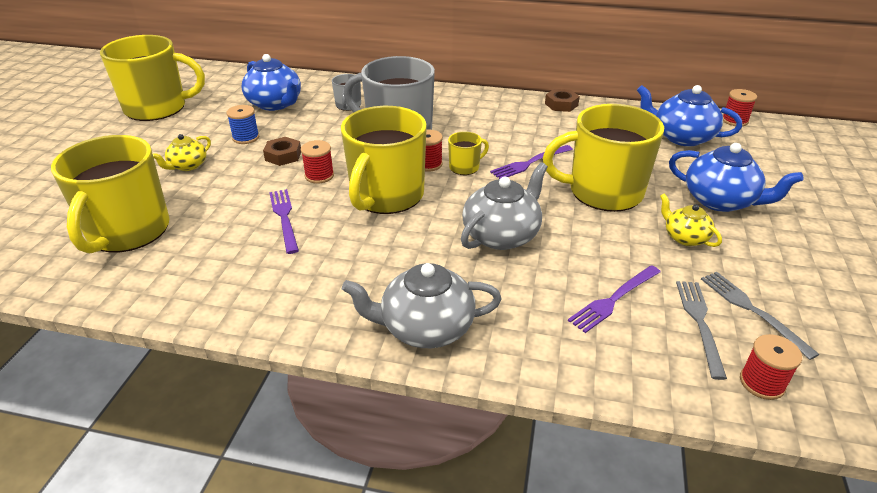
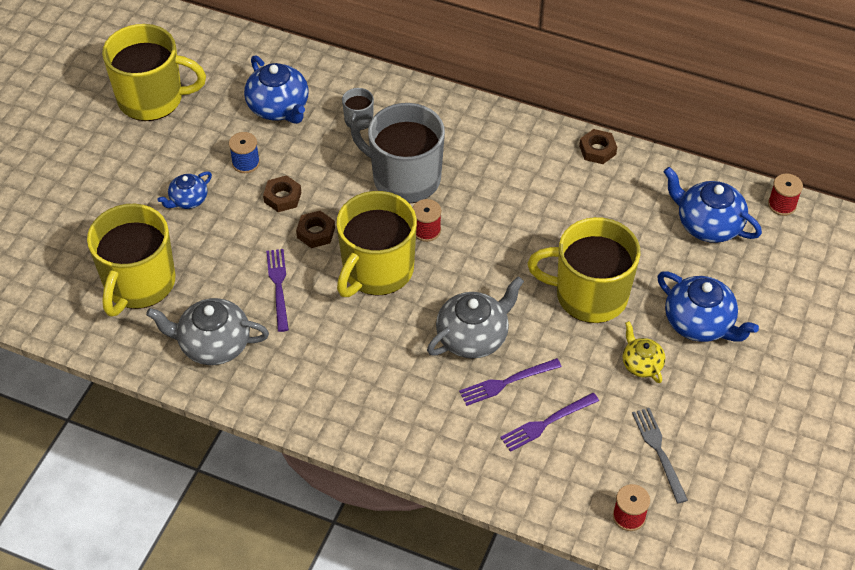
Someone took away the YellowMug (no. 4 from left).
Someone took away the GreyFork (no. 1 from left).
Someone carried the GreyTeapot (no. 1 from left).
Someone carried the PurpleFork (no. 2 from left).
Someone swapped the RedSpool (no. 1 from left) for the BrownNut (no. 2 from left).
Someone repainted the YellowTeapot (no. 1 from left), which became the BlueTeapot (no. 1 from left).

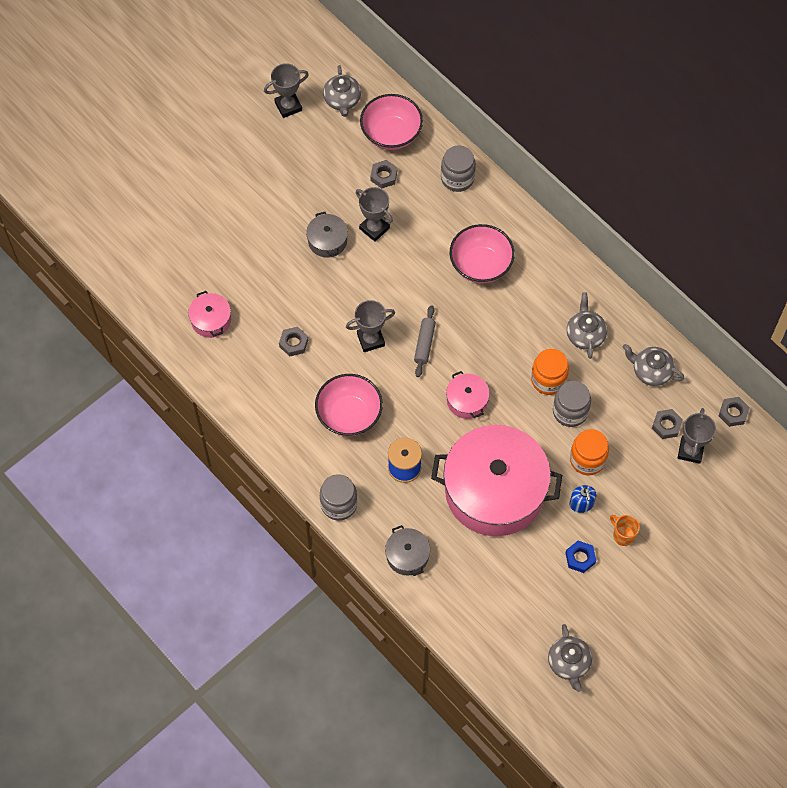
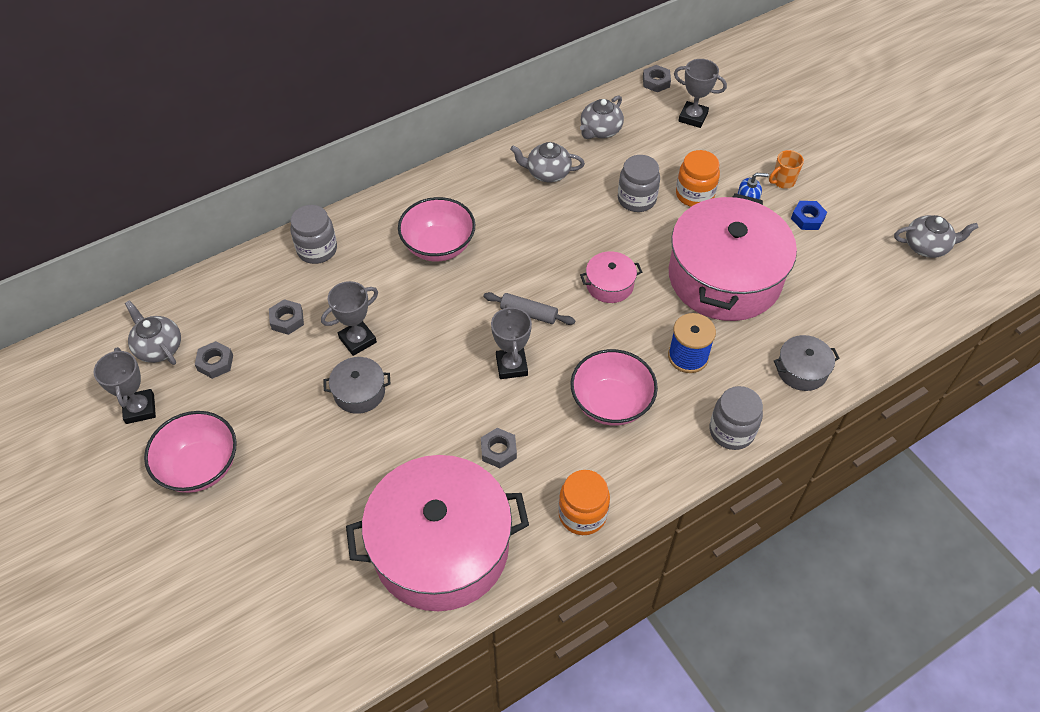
Someone carried the PinkBowl (no. 2 from left in the first image).
Someone carried the OrangeJar (no. 1 from left).
Someone carried the GreyNut (no. 3 from left in the first image).
Someone rotated the GreyTeapot (no. 1 from left) by 135 degrees counterclockwise.
Someone scaled the PinkPot (no. 1 from left) by 2.39.

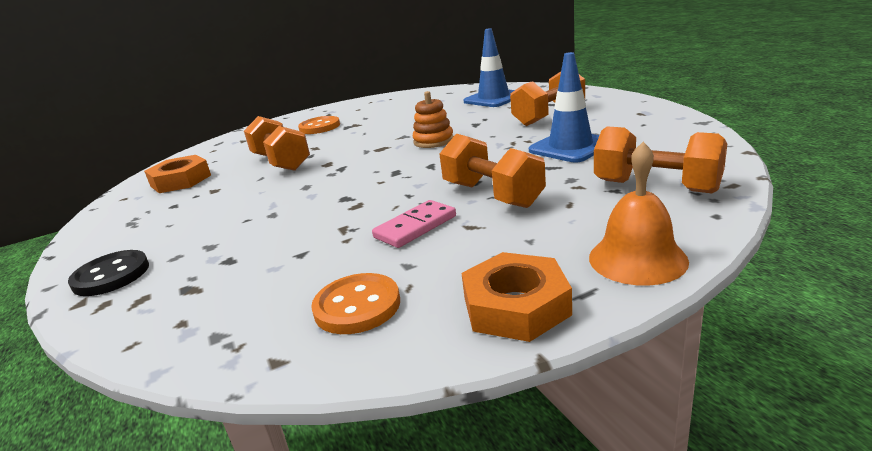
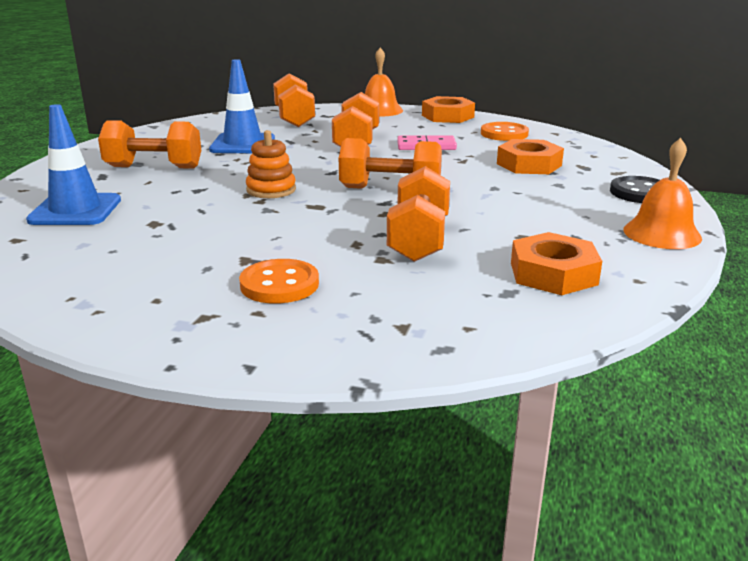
Someone put down the OrangeDumbbell (no. 4 from left).
Someone put down the OrangeNut (no. 2 from left).
Someone put down the OrangeBell (no. 2 from left).

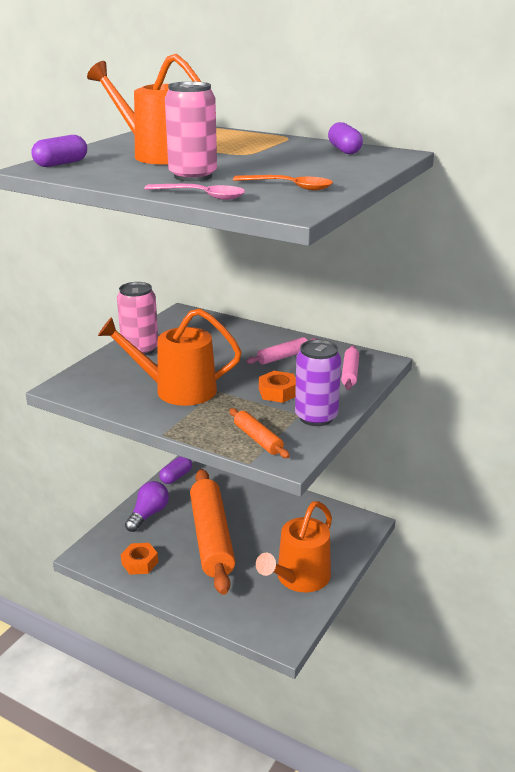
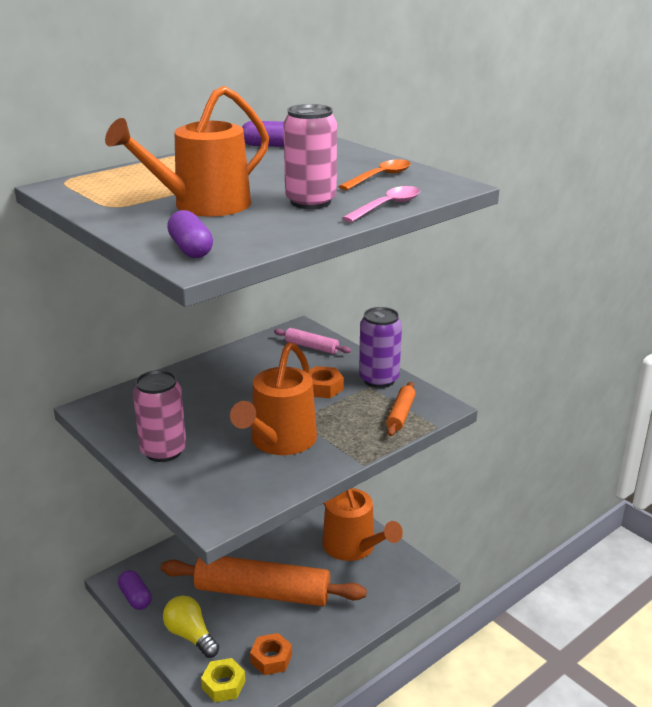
Someone took away the PinkRollingPin (no. 1 from left).
Someone put down the YellowNut.
Someone repainted the PurpleLightBulb, which became the YellowLightBulb.
Someone rotated the OrangeRollingPin (no. 2 from left) by 60 degrees counterclockwise.

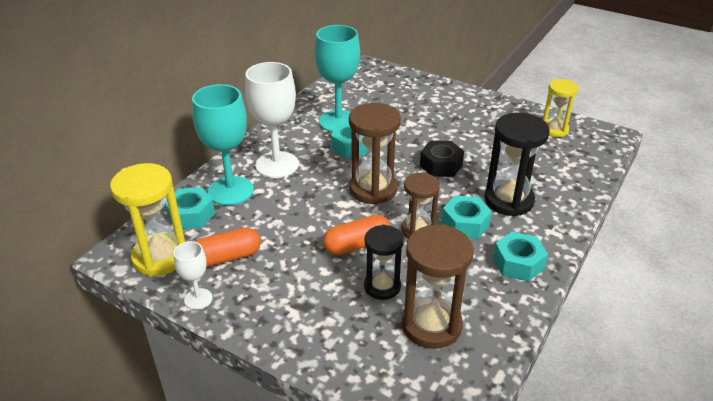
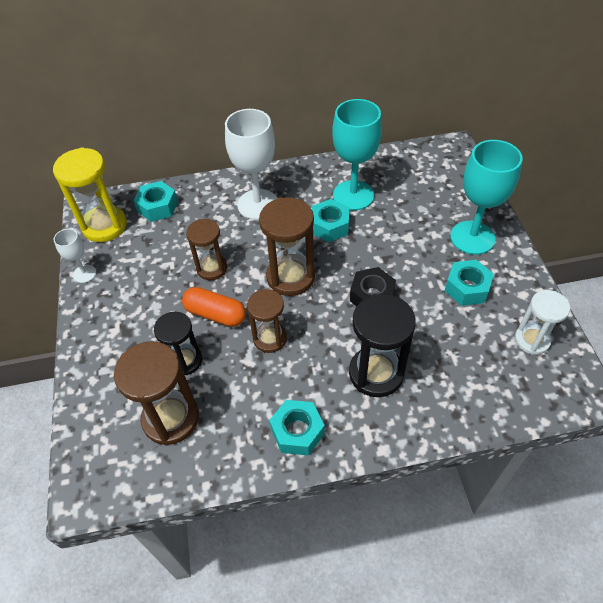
Someone took away the OrangeCapsule (no. 1 from left).
Someone put down the BrownHourglass (no. 2 from left).
Someone carried the TurquoiseGoblet (no. 1 from left in the first image).
Someone carried the TurquoiseNut (no. 3 from left in the first image).
Someone repainted the YellowHourglass (no. 2 from left), which became the WhiteHourglass.

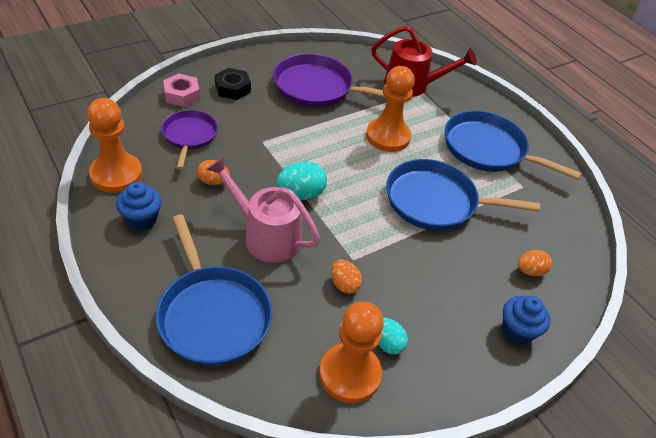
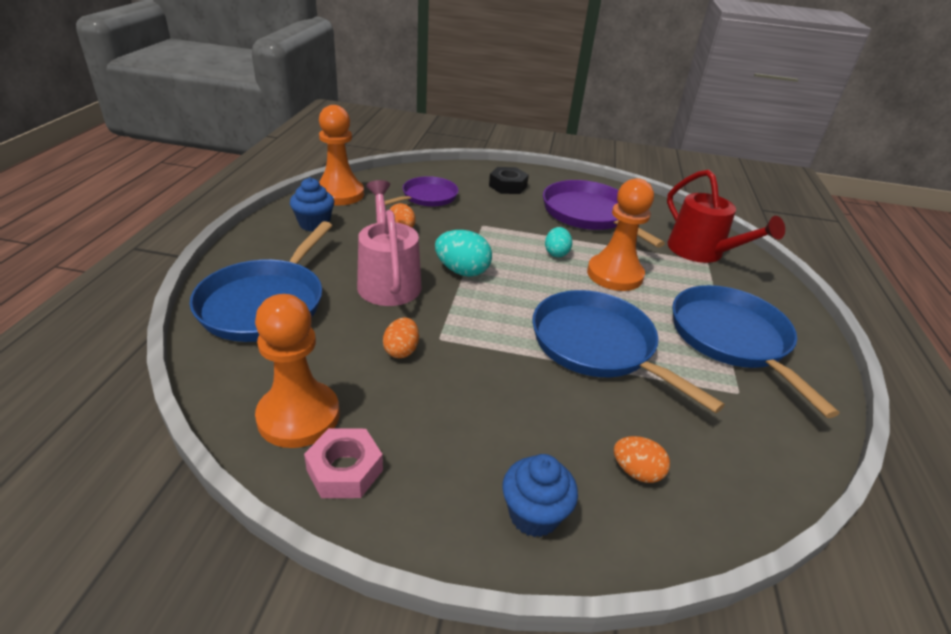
Someone carried the PinkNut.
Someone carried the TurquoiseEgg (no. 2 from left).

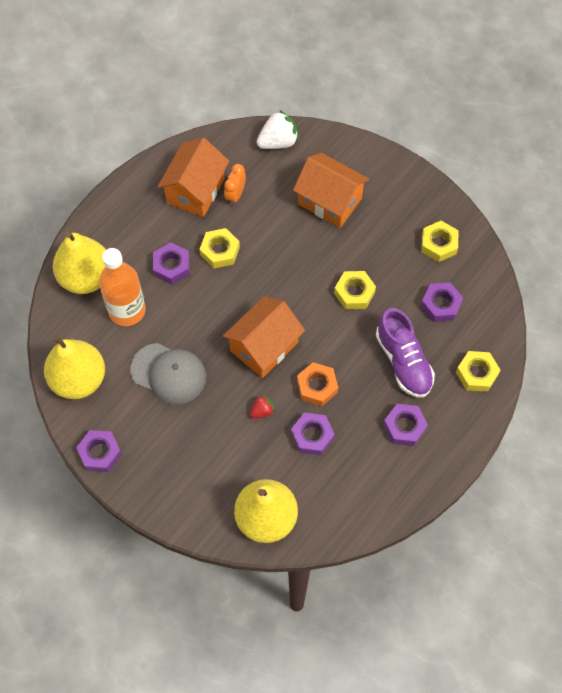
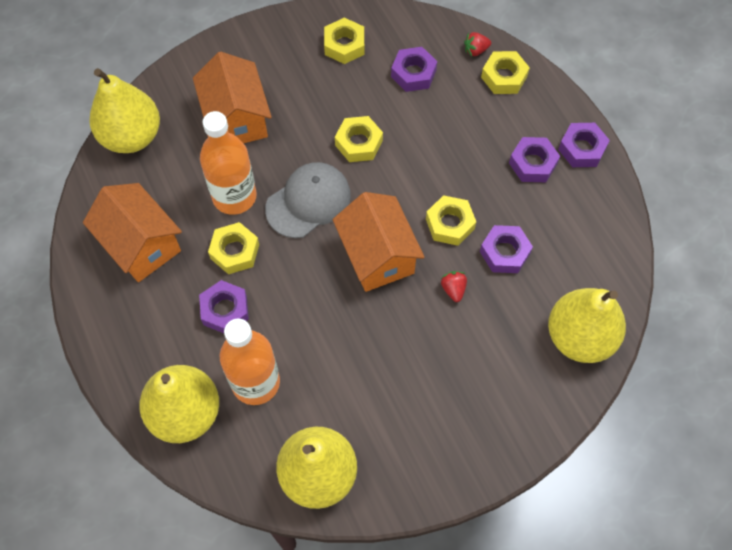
Someone took away the OrangeClock.
Someone took away the PurpleShoe.
Someone put down the OrangeBottle (no. 1 from left).
Someone put down the RedStrawberry (no. 2 from left).
Someone carried the PurpleNut (no. 1 from left in the first image).
Someone carried the GreyCap.
Someone swapped the WhiteStrawberry for the YellowPear (no. 1 from left).
Someone repainted the OrangeNut, which became the YellowNut (no. 4 from left).
Someone rotated the OrangeHouse (no. 3 from left in the first image) by 75 degrees counterclockwise.

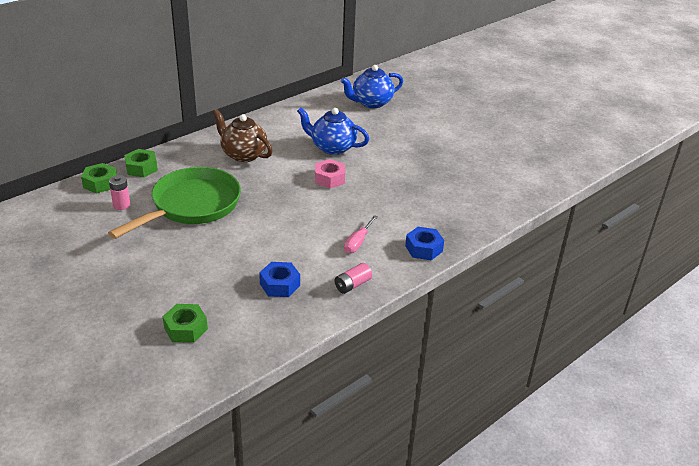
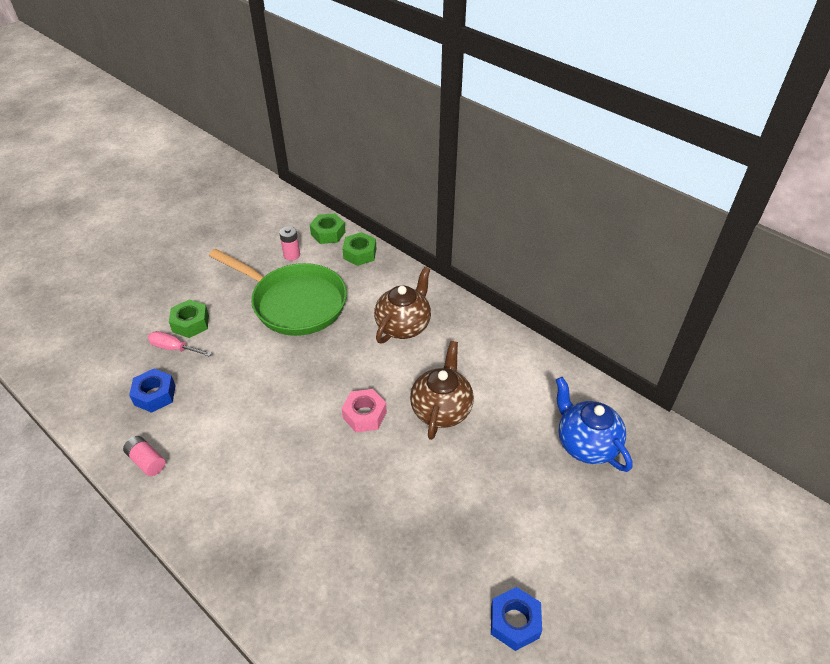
Someone carried the GreenNut (no. 3 from left in the first image).
Someone carried the PinkScrewdriver.
Someone carried the BlueNut (no. 2 from left).
Someone repainted the BlueTeapot (no. 1 from left), which became the BrownTeapot (no. 2 from left).

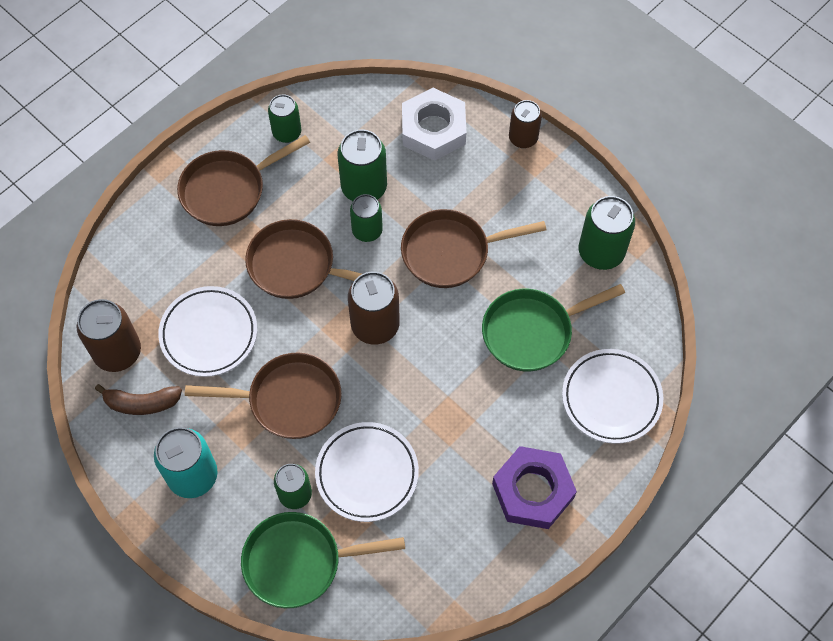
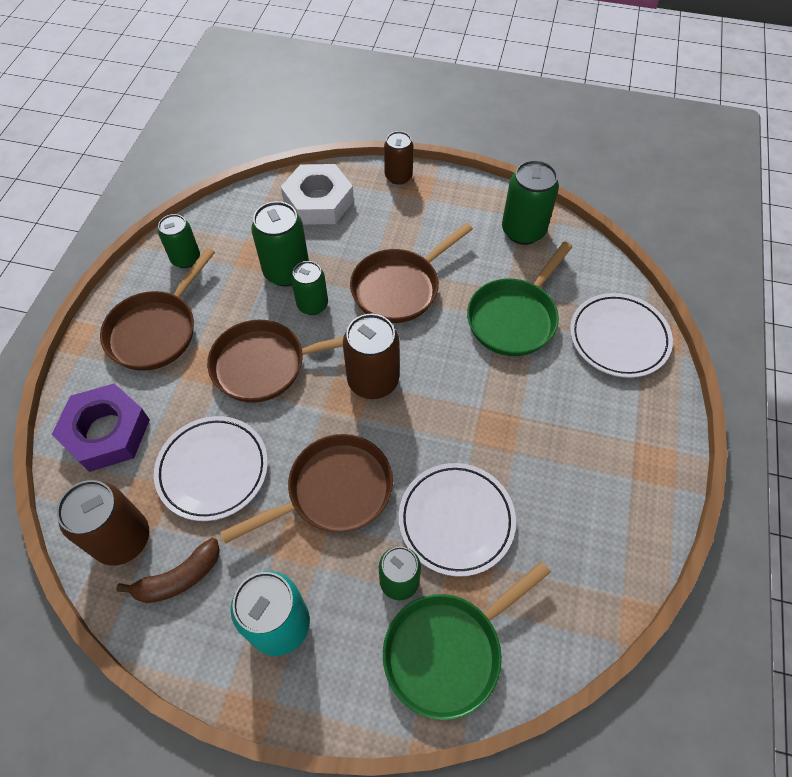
Someone carried the PurpleNut.

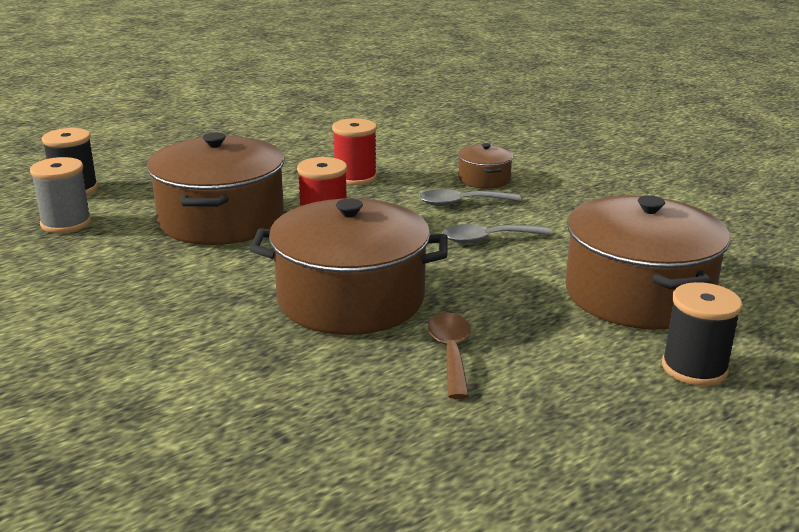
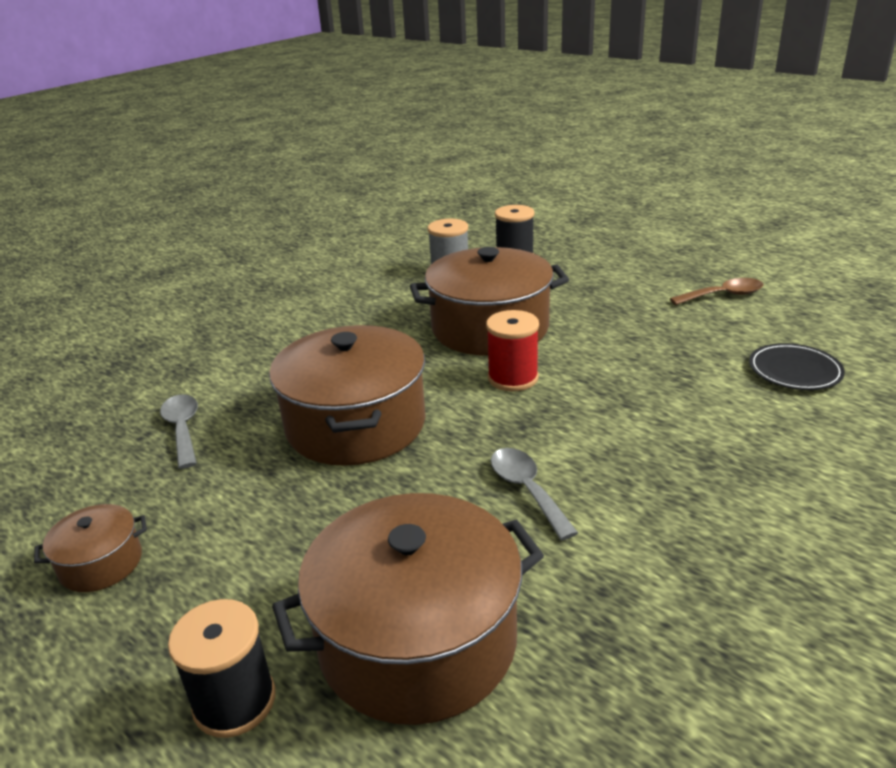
Someone took away the RedSpool (no. 2 from left).
Someone put down the BlackPlate.
Someone carried the GreySpoon (no. 1 from left).
Someone carried the BrownSpoon.
Someone carried the BrownPot (no. 3 from left in the first image).

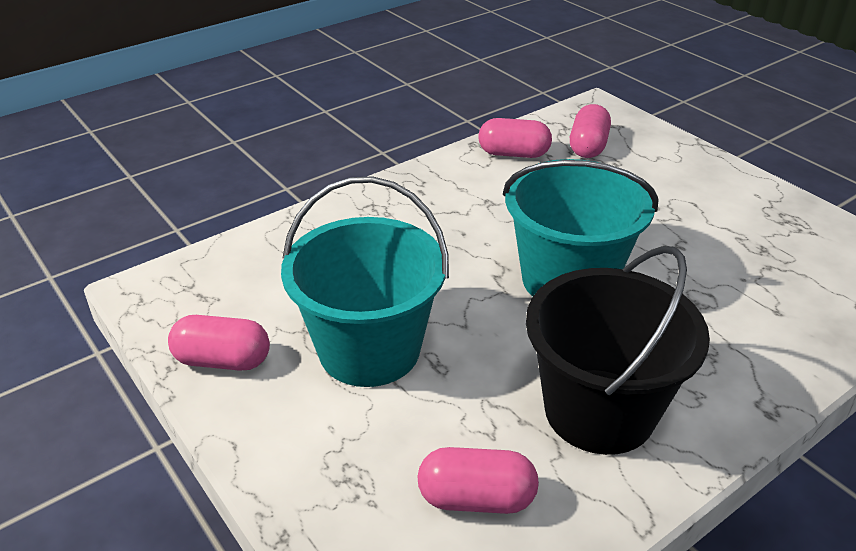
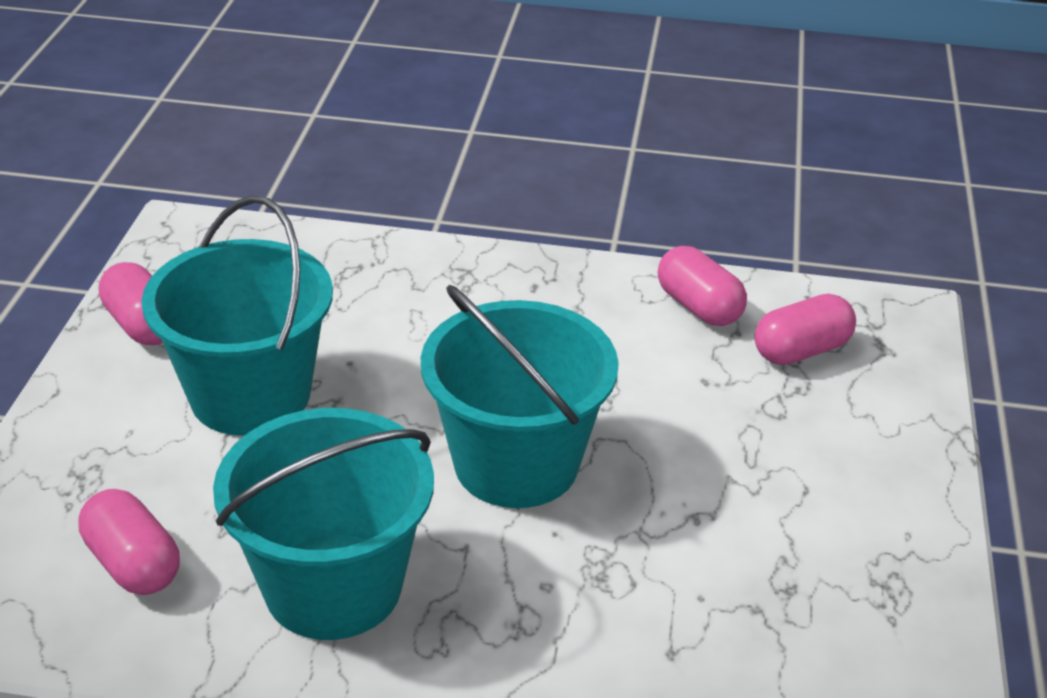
Someone repainted the BlackBucket, which became the TurquoiseBucket (no. 2 from left).

